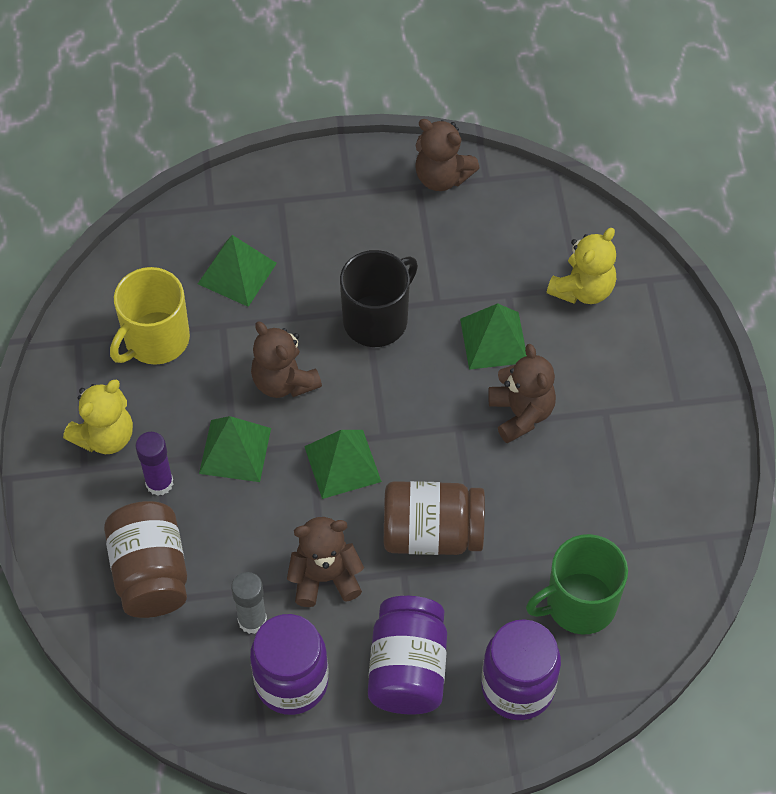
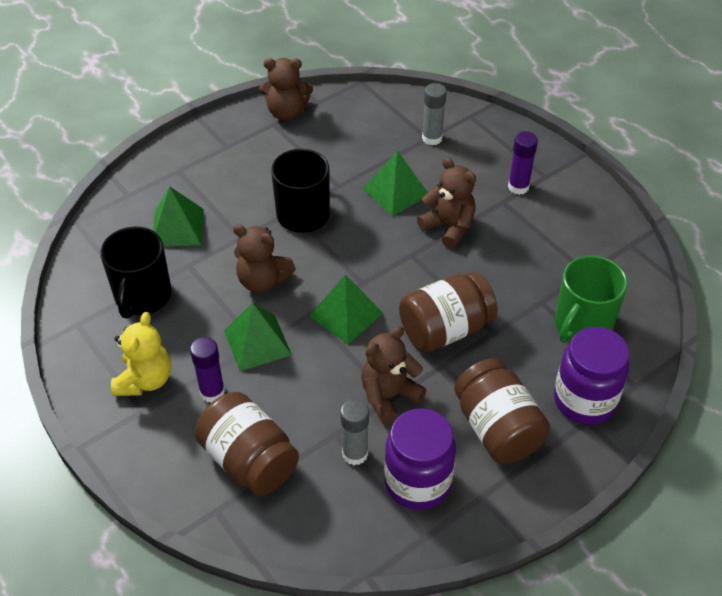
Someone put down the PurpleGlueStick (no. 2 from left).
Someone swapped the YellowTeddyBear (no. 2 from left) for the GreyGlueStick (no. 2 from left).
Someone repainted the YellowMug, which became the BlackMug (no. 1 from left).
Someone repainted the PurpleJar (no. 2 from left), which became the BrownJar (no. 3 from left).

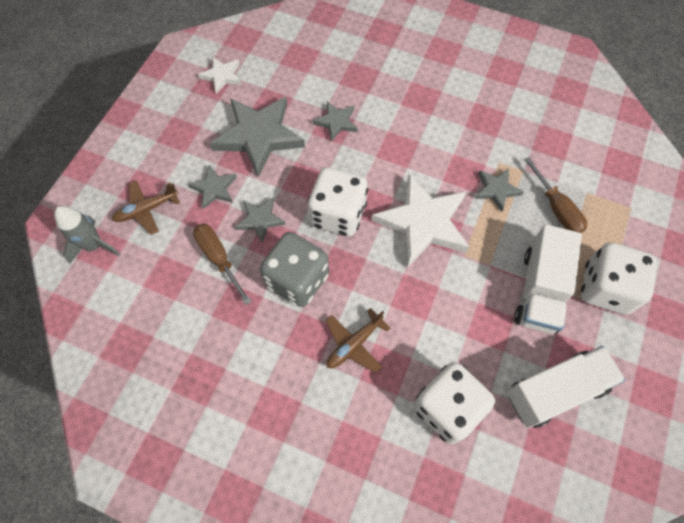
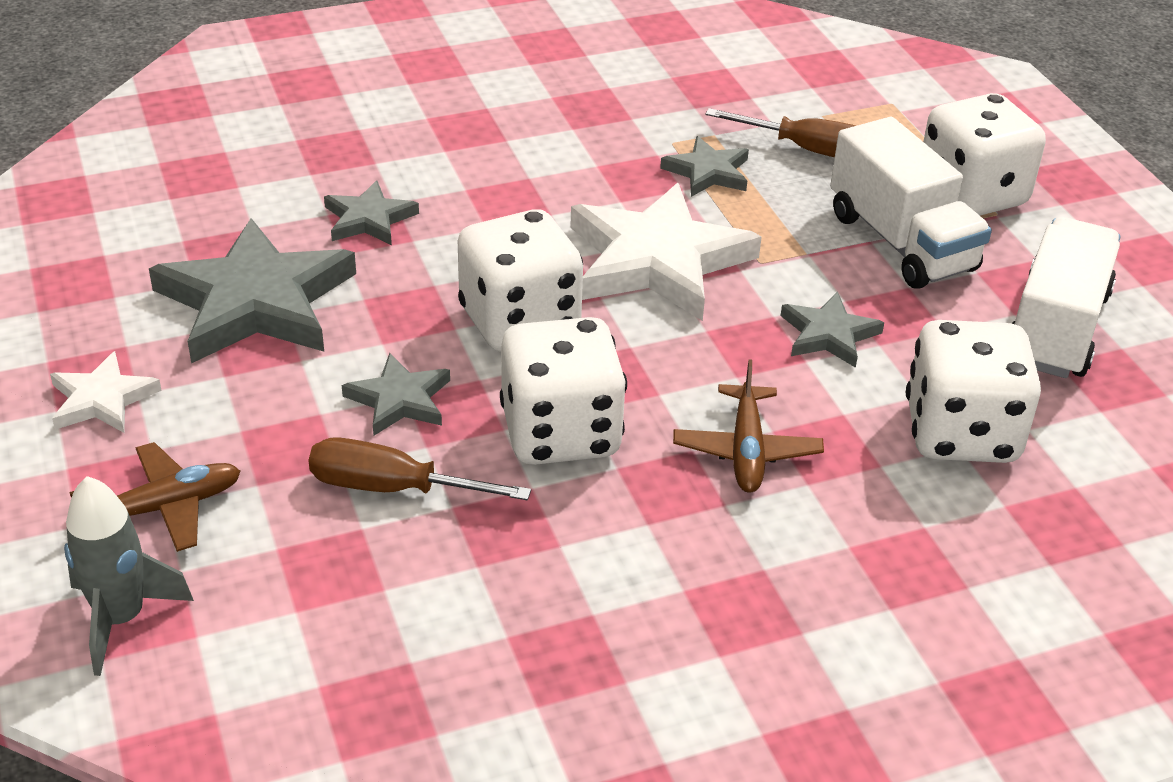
Someone carried the GreyStar (no. 1 from left in the first image).
Someone carried the WhiteStar (no. 1 from left).
Someone repainted the GreyDice, which became the WhiteDice (no. 2 from left).
Someone rotated the BrownPlane (no. 1 from left) by 135 degrees counterclockwise.

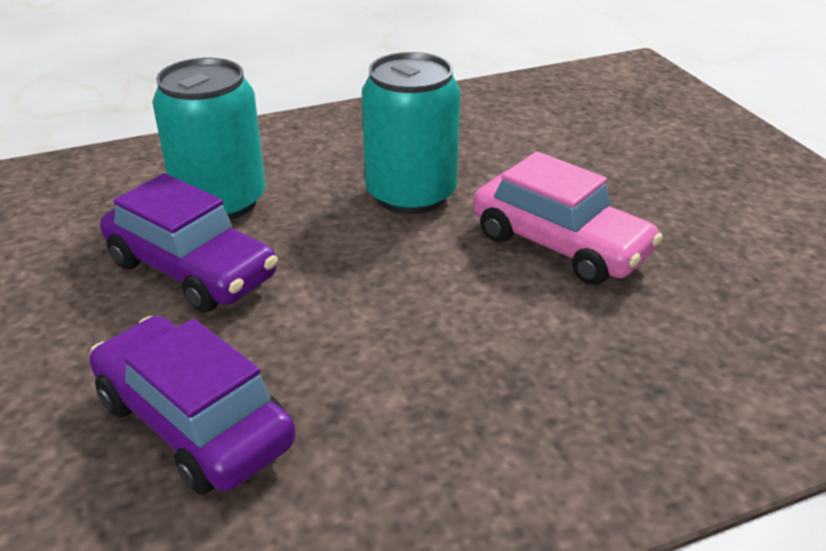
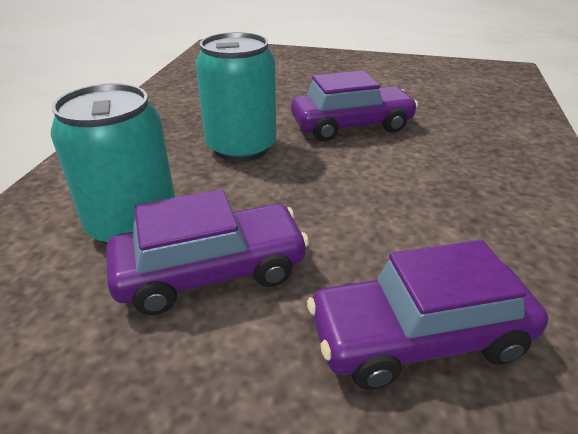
Someone repainted the PinkCar, which became the PurpleCar (no. 2 from left).

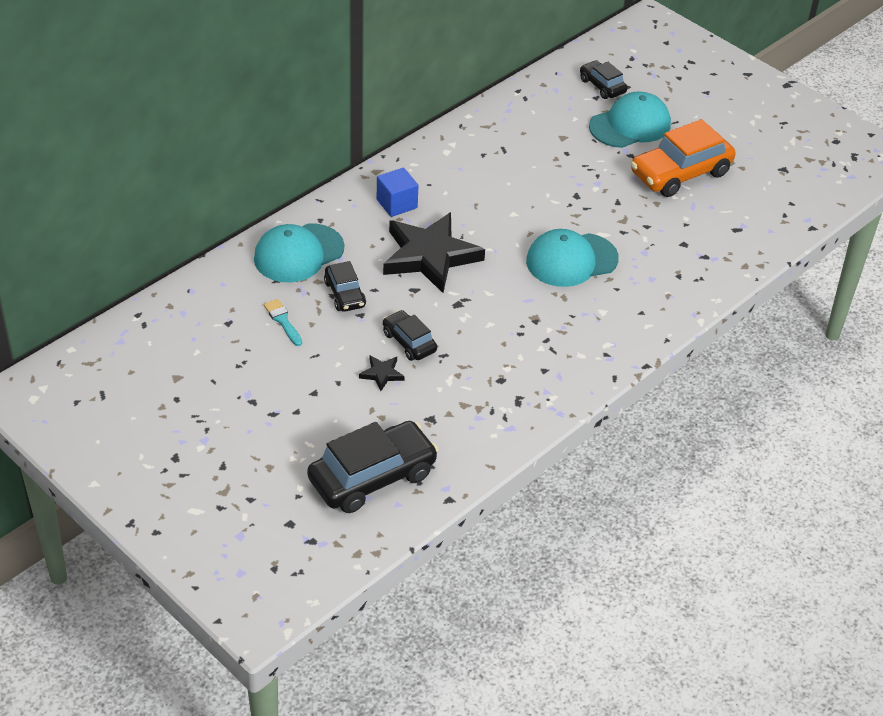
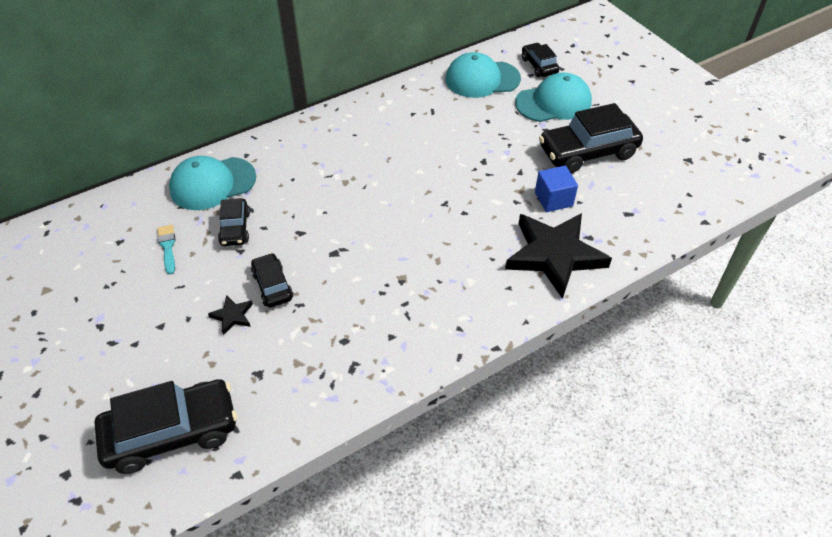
Someone carried the BlueCube.
Someone carried the BlackStar (no. 2 from left).
Someone carried the TurquoiseCap (no. 2 from left).
Someone repainted the OrangeCar, which became the BlackCar (no. 5 from left).

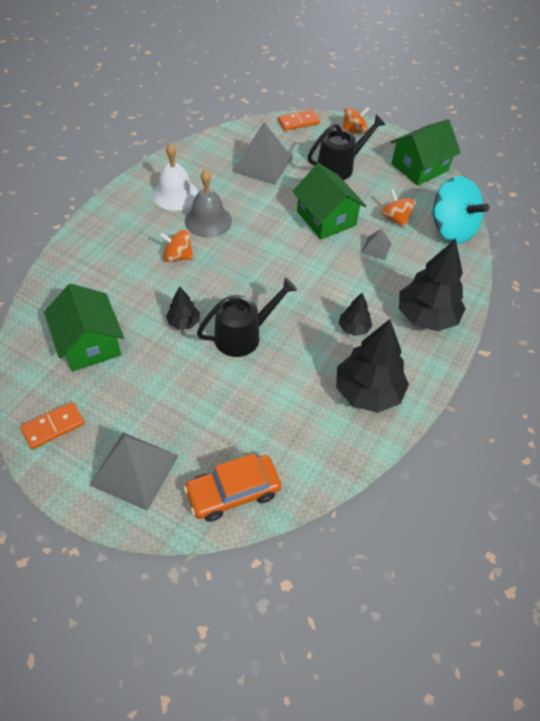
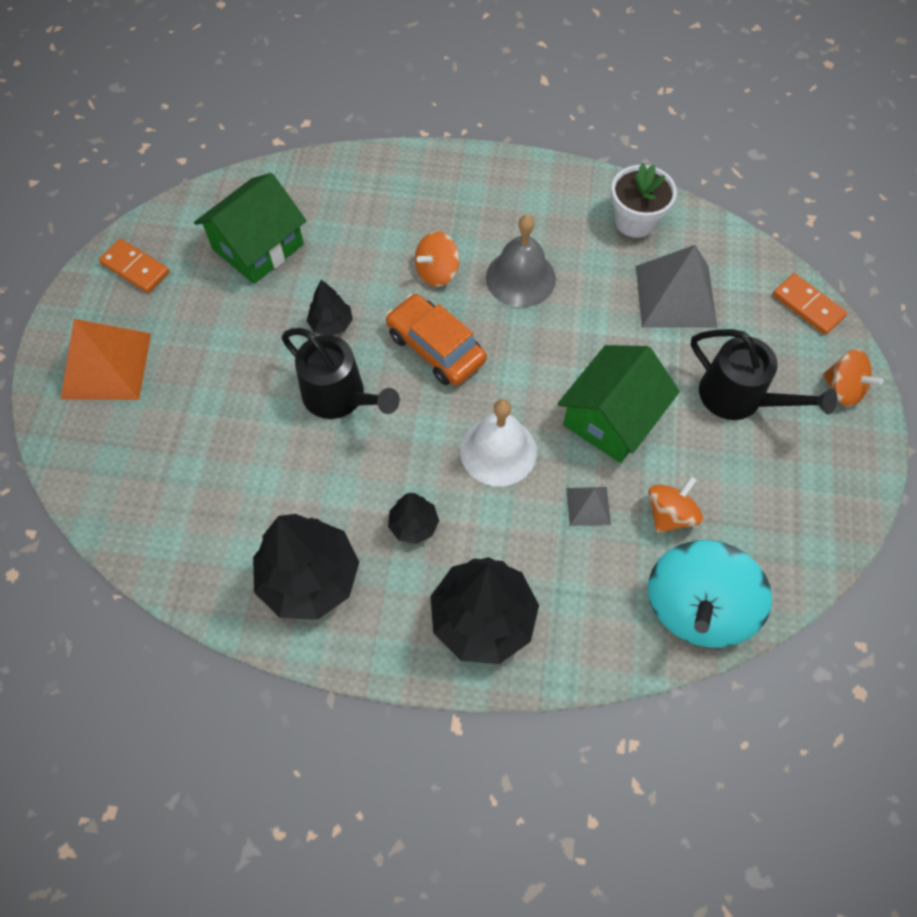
Someone took away the GreenHouse (no. 3 from left).
Someone put down the WhiteFlowerPot.
Someone carried the WhiteBell.
Someone carried the OrangeCar.
Someone repainted the GreyPyramid (no. 1 from left), which became the OrangePyramid.
Someone rotated the OrangeSpinningTop (no. 1 from left) by 120 degrees counterclockwise.

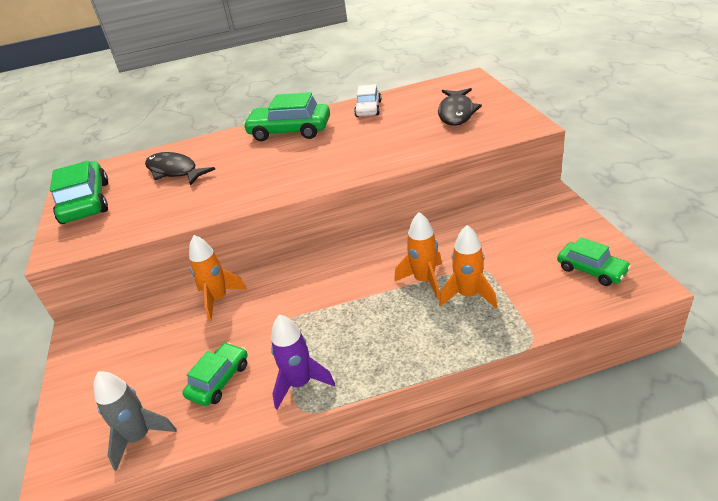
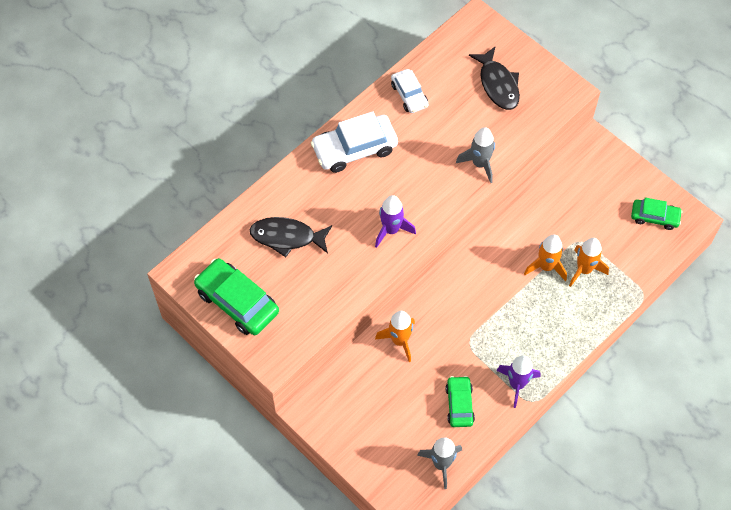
Someone put down the PurpleRocket (no. 1 from left).
Someone put down the GreyRocket (no. 2 from left).
Someone repainted the GreenCar (no. 3 from left), which became the WhiteCar (no. 1 from left).

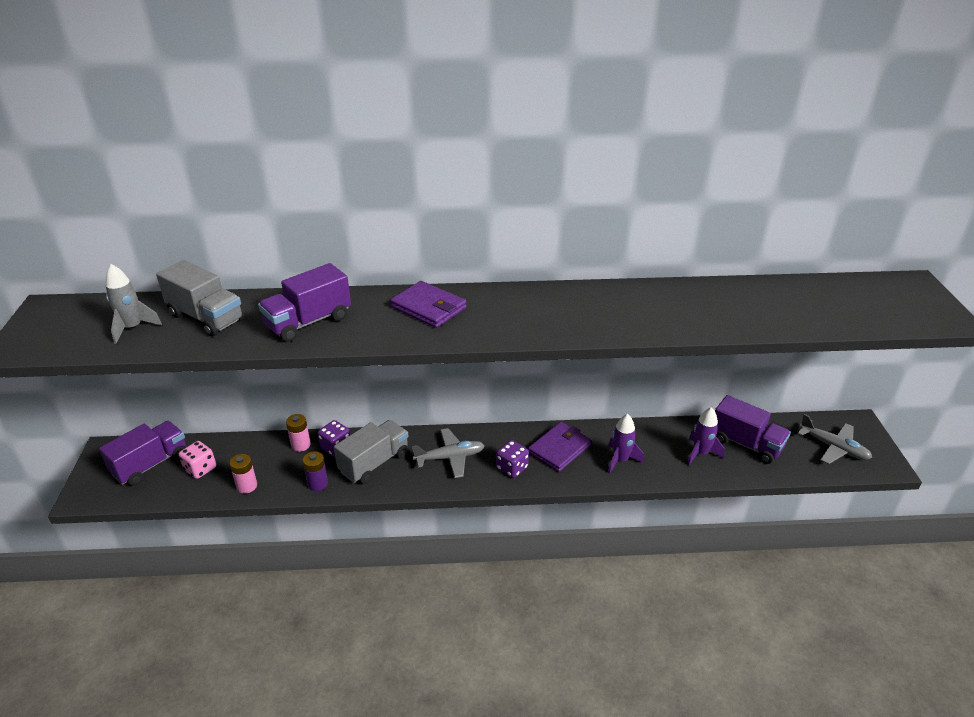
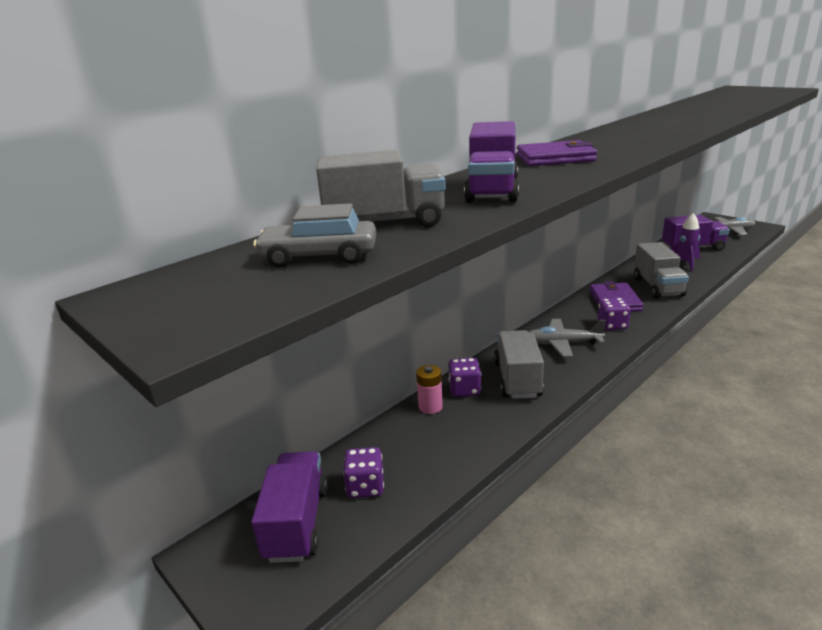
Someone took away the PinkBattery (no. 1 from left).
Someone took away the PurpleBattery.
Someone swapped the GreyRocket for the GreyCar.
Someone swapped the PurpleRocket (no. 1 from left) for the GreyTruck (no. 3 from left).
Someone repainted the PinkDice, which became the PurpleDice (no. 1 from left).
Someone rotated the GreyPlane (no. 1 from left) by 120 degrees counterclockwise.

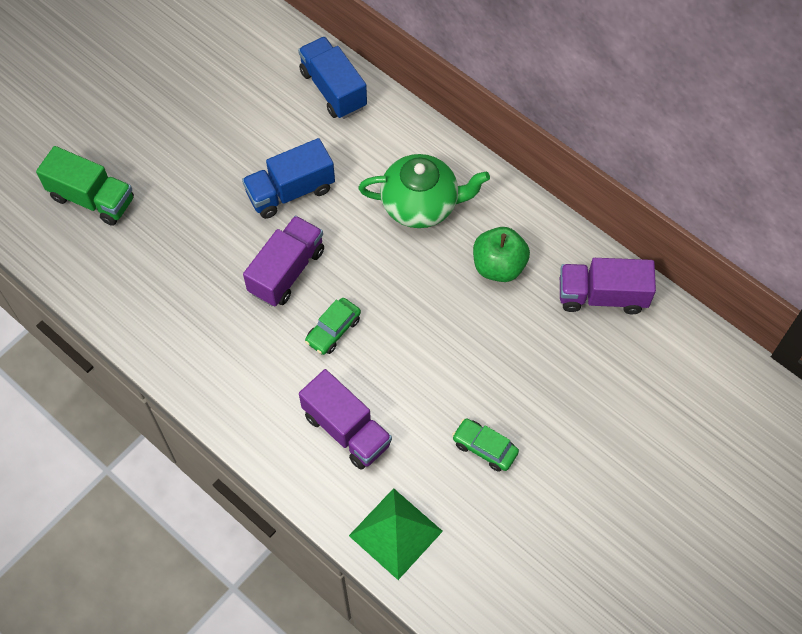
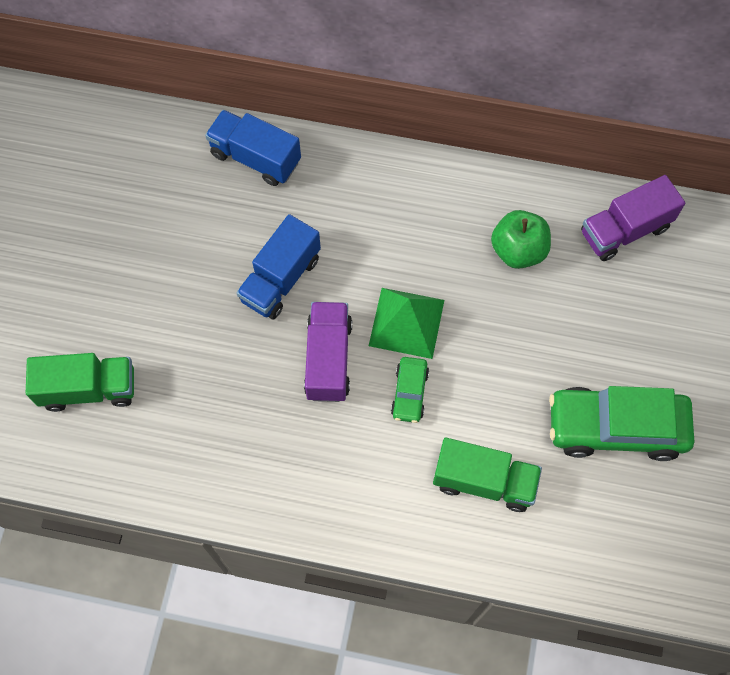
Someone took away the GreenTeapot.
Someone carried the GreenPyramid.
Someone repainted the PurpleTruck (no. 2 from left), which became the GreenTruck (no. 2 from left).
Someone scaled the GreenCar (no. 2 from left) by 2.07.

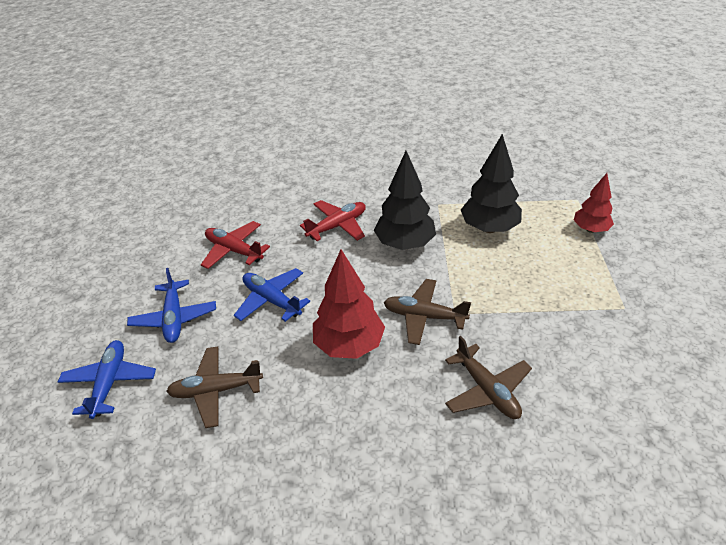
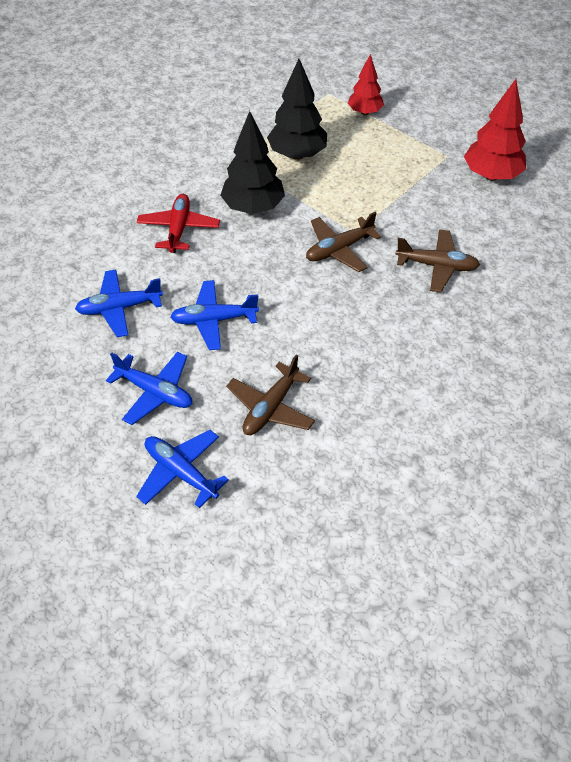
Someone carried the RedTree (no. 1 from left in the first image).
Someone repainted the RedPlane (no. 1 from left), which became the BluePlane (no. 1 from left).

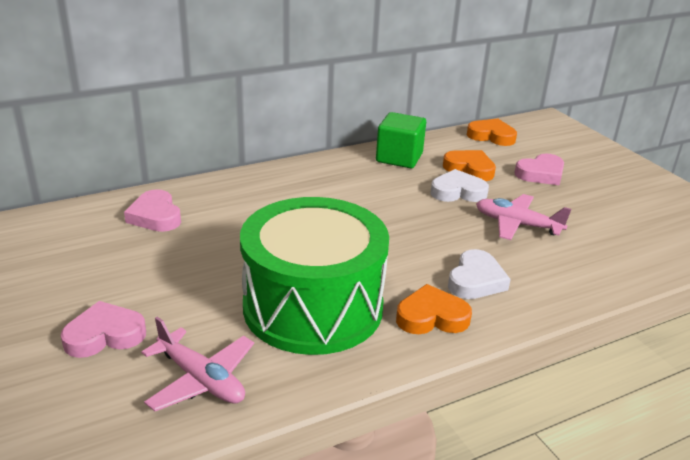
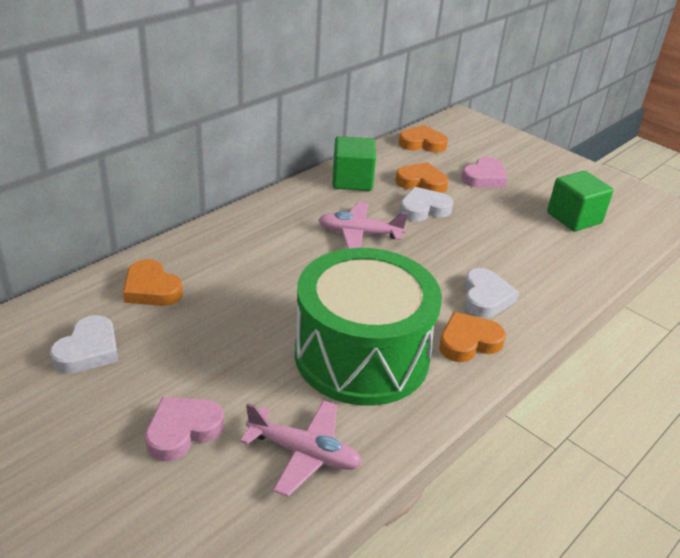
Someone put down the WhiteHeart (no. 1 from left).
Someone put down the GreenCube (no. 2 from left).
Someone carried the PinkPlane (no. 2 from left).
Someone repainted the PinkHeart (no. 2 from left), which became the OrangeHeart (no. 1 from left).

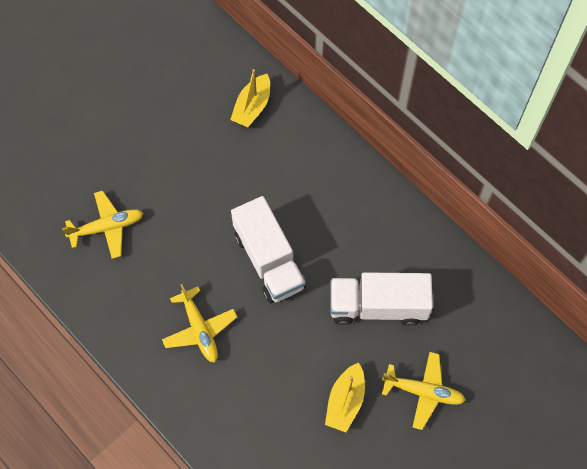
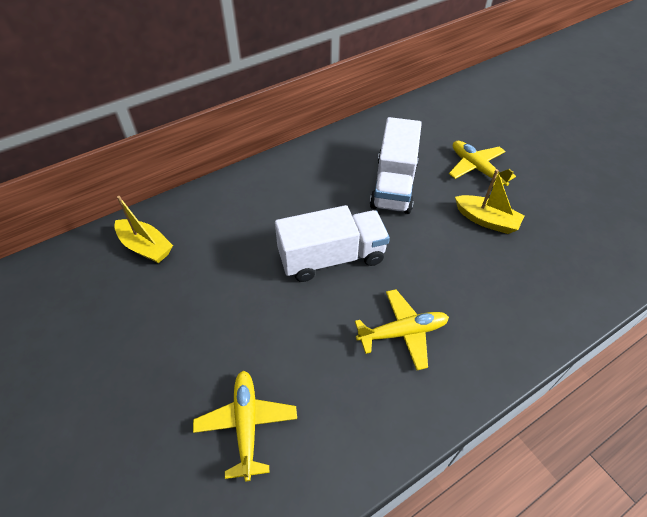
Someone rotated the YellowPlane (no. 3 from left) by 60 degrees counterclockwise.

